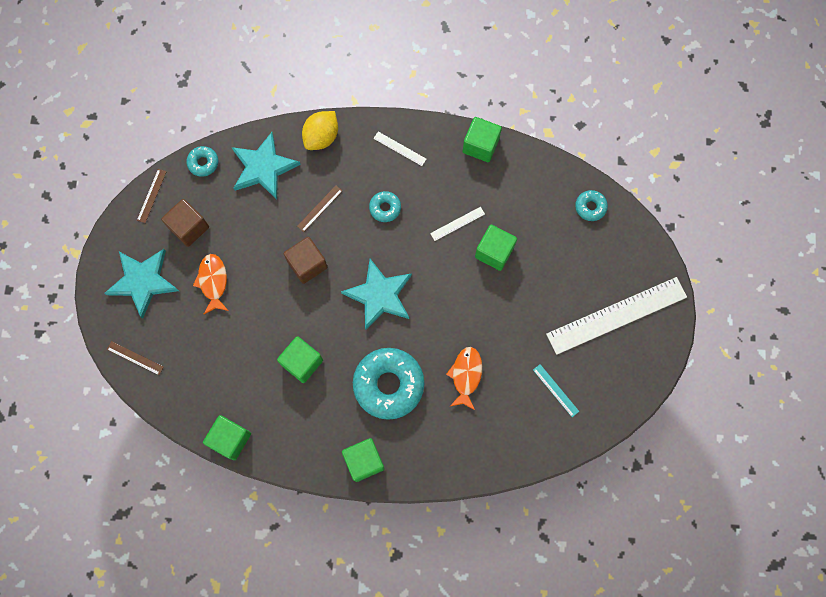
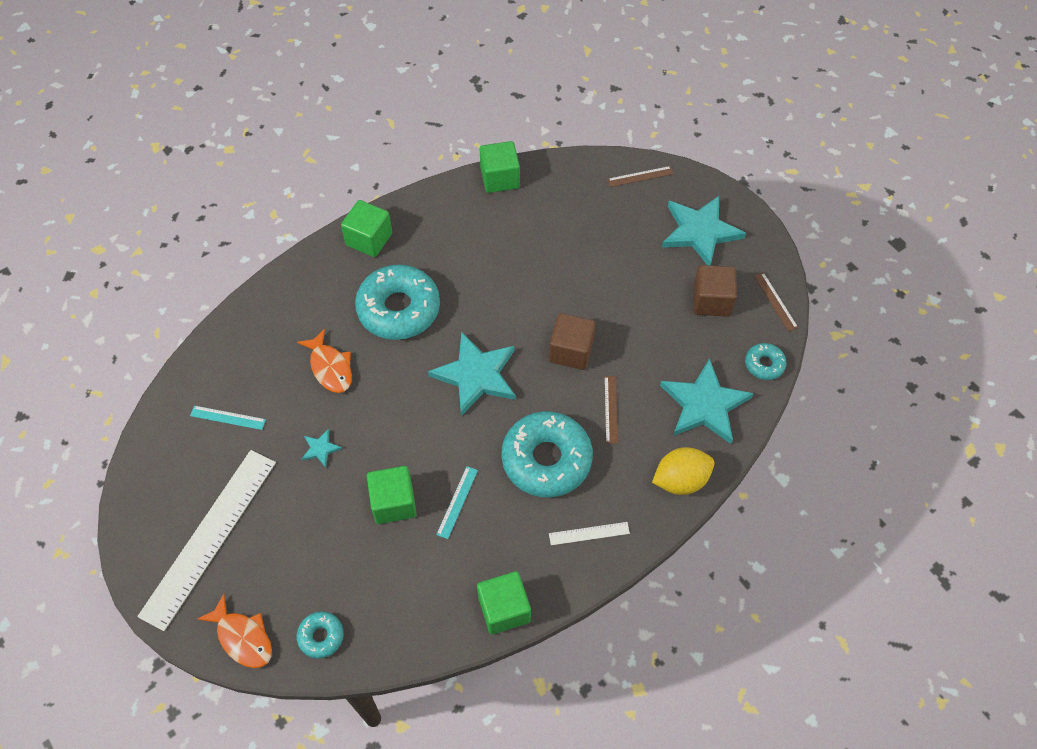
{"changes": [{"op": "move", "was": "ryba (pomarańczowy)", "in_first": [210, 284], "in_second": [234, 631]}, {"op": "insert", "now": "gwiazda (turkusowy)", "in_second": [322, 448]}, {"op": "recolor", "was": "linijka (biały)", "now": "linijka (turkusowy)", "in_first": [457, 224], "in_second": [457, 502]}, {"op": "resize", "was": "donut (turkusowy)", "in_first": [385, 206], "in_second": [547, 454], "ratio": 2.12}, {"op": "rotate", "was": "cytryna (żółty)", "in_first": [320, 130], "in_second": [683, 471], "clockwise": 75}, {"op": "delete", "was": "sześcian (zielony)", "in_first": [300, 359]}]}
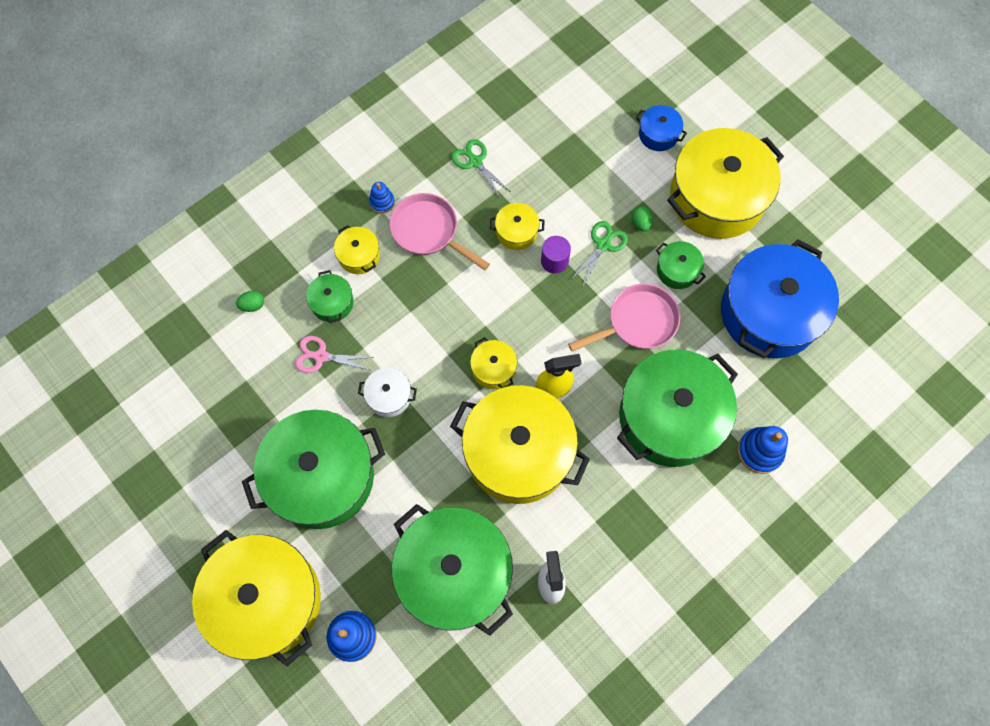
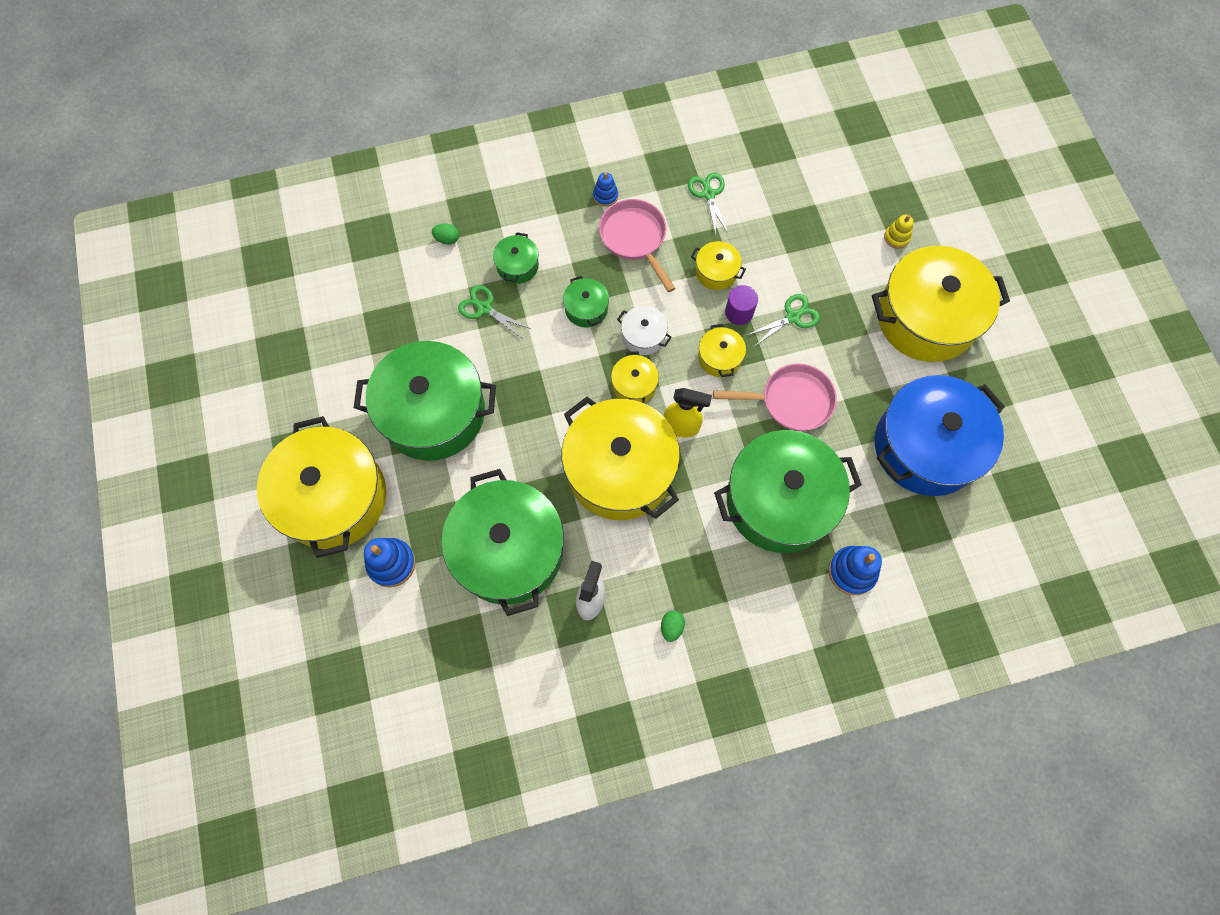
{"changes": [{"op": "recolor", "was": "nożyczki (różowy)", "now": "nożyczki (zielony)", "in_first": [334, 354], "in_second": [494, 312]}, {"op": "move", "was": "garnek (zielony)", "in_first": [681, 265], "in_second": [586, 302]}, {"op": "move", "was": "garnek (biały)", "in_first": [387, 392], "in_second": [644, 330]}, {"op": "move", "was": "jajko (zielony)", "in_first": [642, 218], "in_second": [673, 626]}, {"op": "move", "was": "garnek (żółty)", "in_first": [357, 249], "in_second": [722, 350]}, {"op": "replace", "was": "garnek (niebieski)", "now": "zabawka nakładanka (żółty)", "in_first": [661, 128], "in_second": [899, 231]}]}
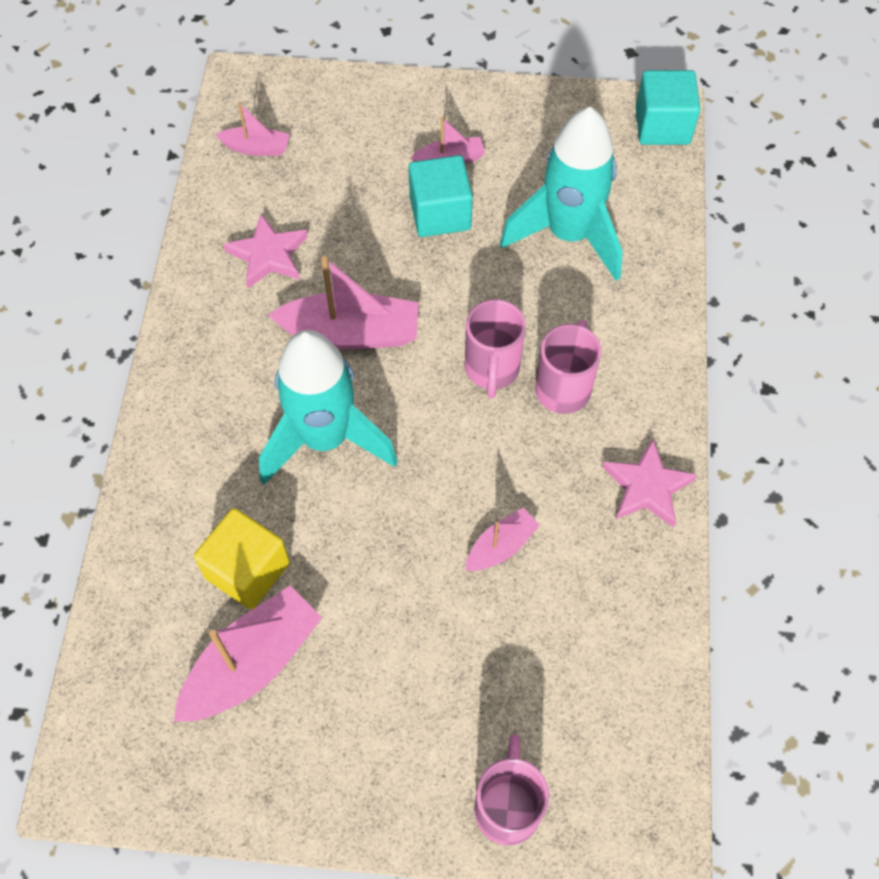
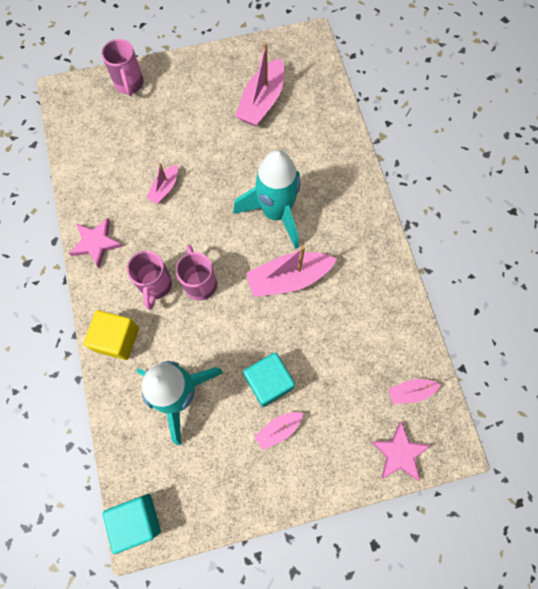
{"changes": [{"op": "move", "was": "sześcian (żółty)", "in_first": [242, 559], "in_second": [111, 335]}, {"op": "move", "was": "gwiazda (różowy)", "in_first": [265, 251], "in_second": [400, 451]}]}
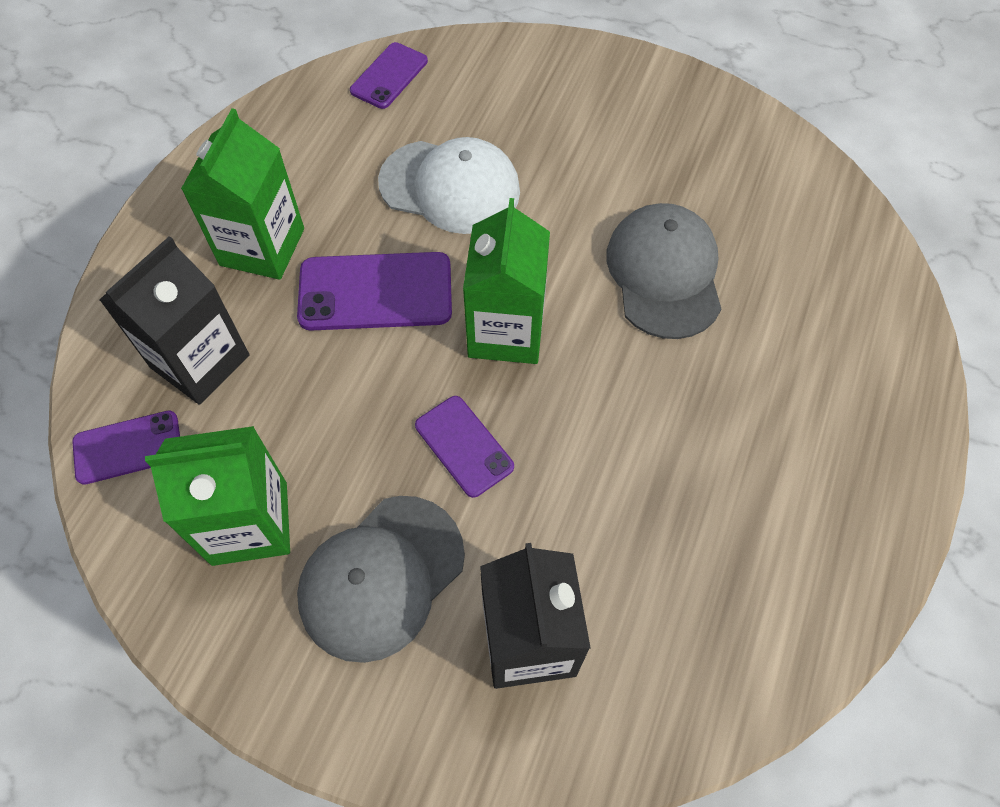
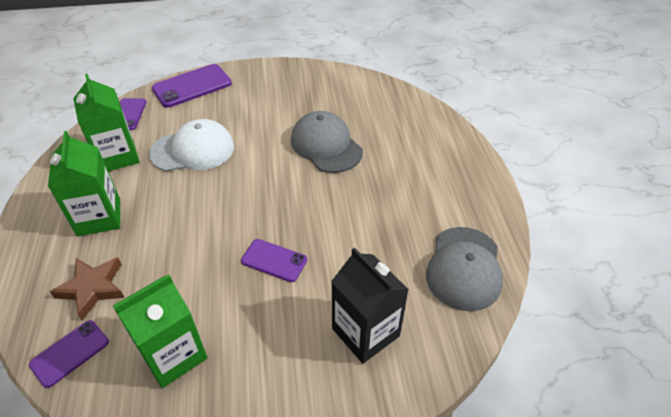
{"changes": [{"op": "replace", "was": "karton mleka (czarny)", "now": "gwiazda (brązowy)", "in_first": [174, 320], "in_second": [87, 288]}, {"op": "move", "was": "karton mleka (zielony)", "in_first": [506, 281], "in_second": [106, 122]}, {"op": "move", "was": "telefon (fioletowy)", "in_first": [374, 291], "in_second": [192, 86]}, {"op": "move", "was": "czapka (szary)", "in_first": [381, 579], "in_second": [464, 269]}]}
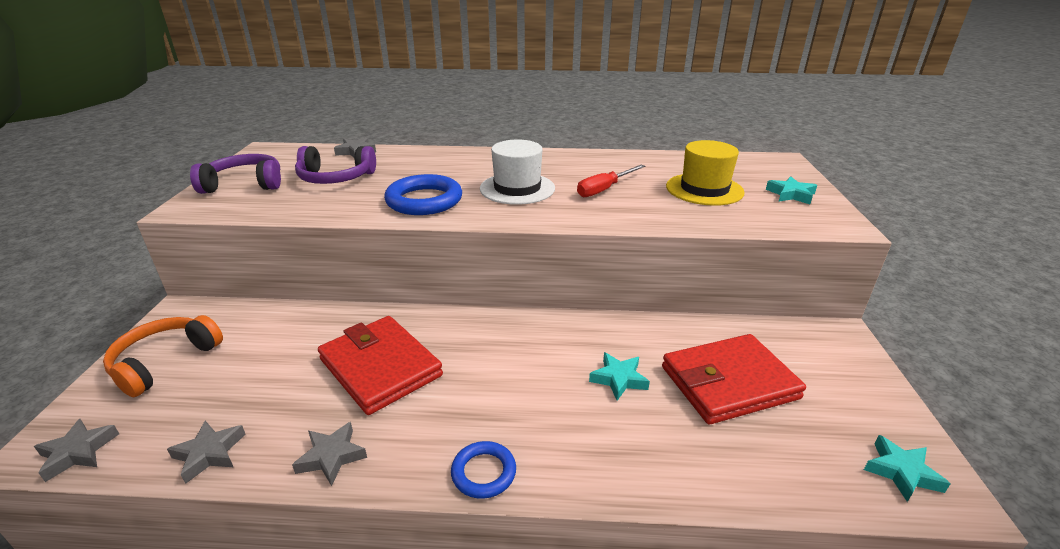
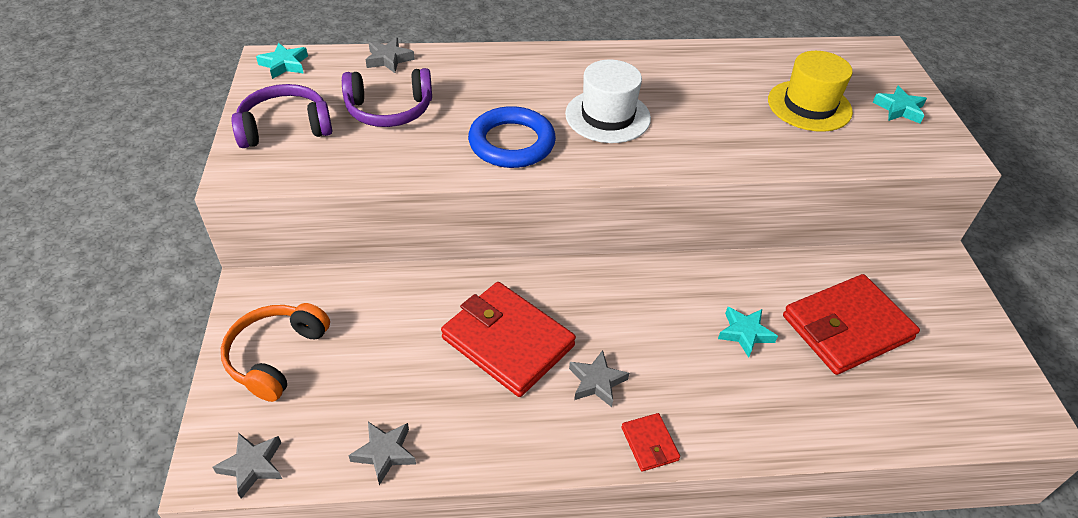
{"changes": [{"op": "move", "was": "gwiazda (turkusowy)", "in_first": [907, 468], "in_second": [282, 61]}, {"op": "move", "was": "gwiazda (szary)", "in_first": [329, 454], "in_second": [599, 378]}, {"op": "replace", "was": "pierścień (niebieski)", "now": "portfel (czerwony)", "in_first": [483, 470], "in_second": [651, 442]}, {"op": "delete", "was": "śrubokręt (czerwony)", "in_first": [611, 181]}]}
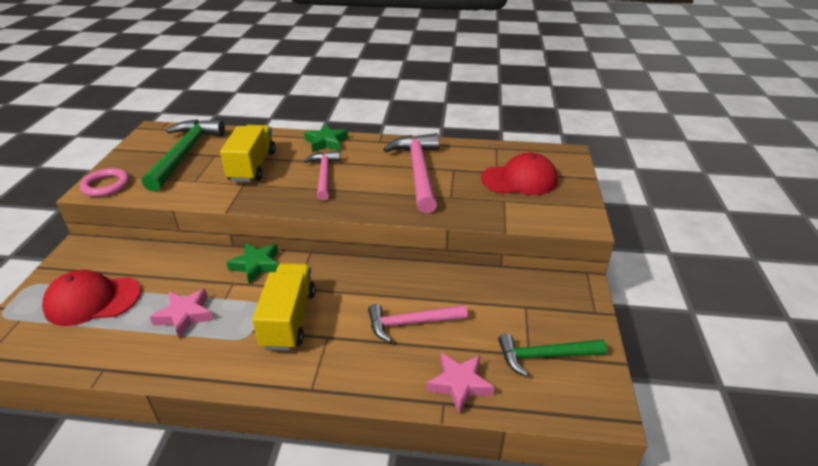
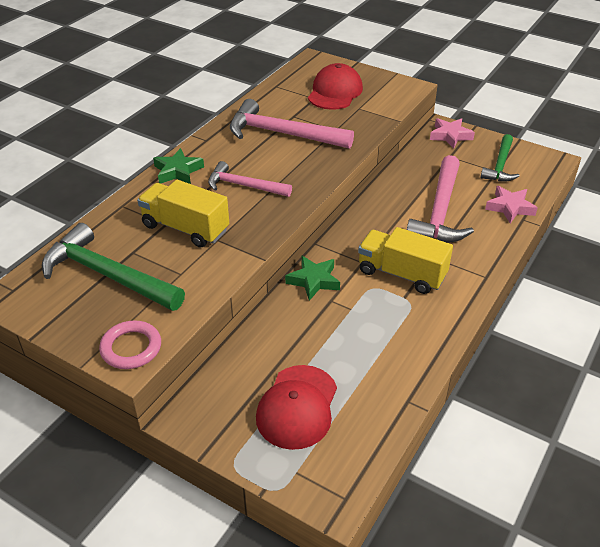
{"changes": [{"op": "resize", "was": "młotek (różowy)", "in_first": [418, 323], "in_second": [440, 198], "ratio": 1.61}, {"op": "move", "was": "gwiazda (różowy)", "in_first": [181, 313], "in_second": [452, 133]}]}
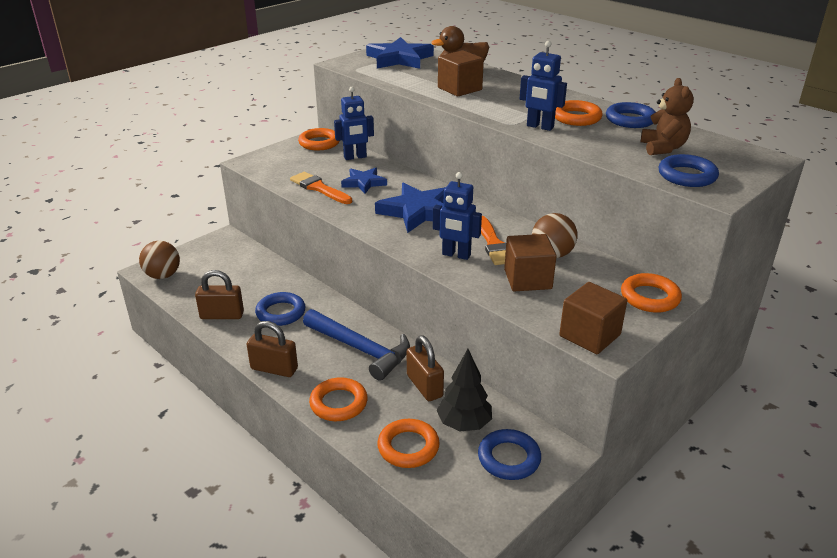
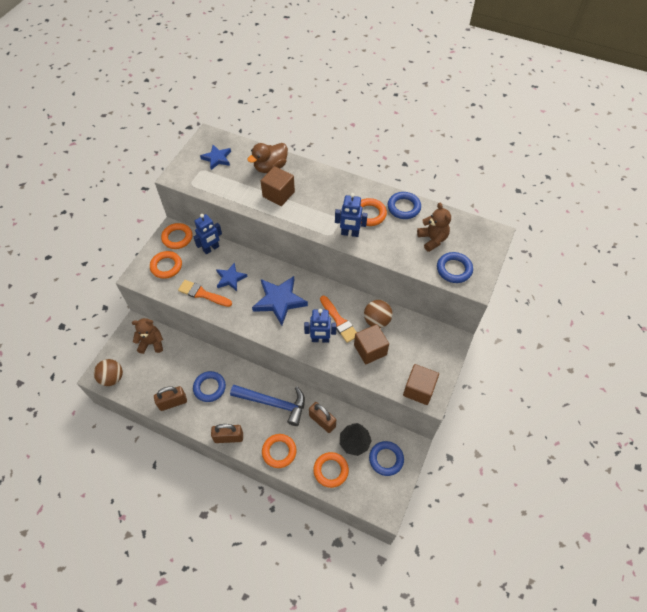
{"changes": [{"op": "insert", "now": "miś (brązowy)", "in_second": [147, 336]}, {"op": "move", "was": "pierścień (pomarańczowy)", "in_first": [651, 293], "in_second": [166, 265]}, {"op": "resize", "was": "gwiazda (niebieski)", "in_first": [400, 53], "in_second": [215, 157], "ratio": 0.6}]}
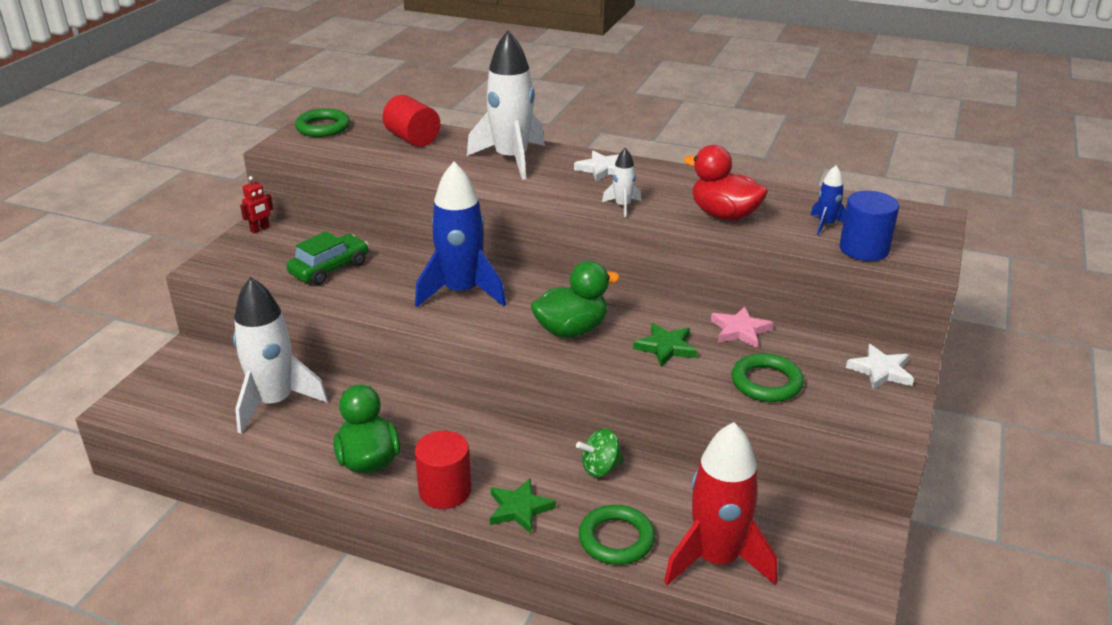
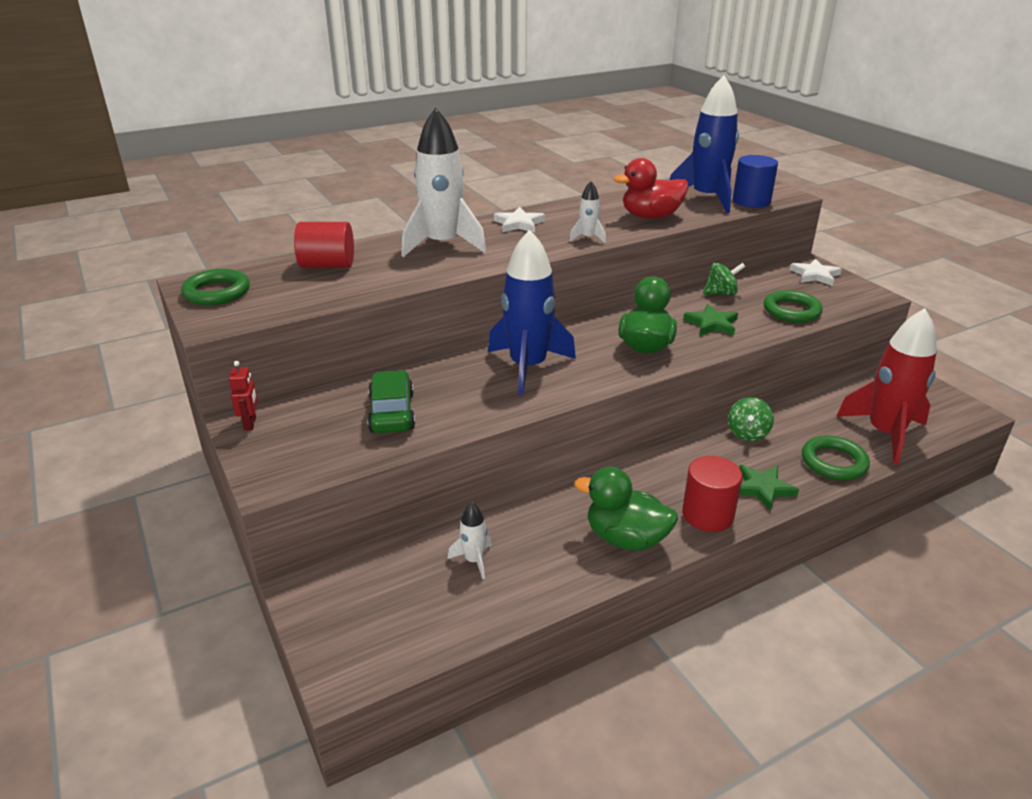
{"changes": [{"op": "resize", "was": "rakieta (biały)", "in_first": [280, 355], "in_second": [469, 540], "ratio": 0.45}, {"op": "resize", "was": "rakieta (niebieski)", "in_first": [828, 200], "in_second": [704, 144], "ratio": 2.23}, {"op": "replace", "was": "gwiazda (różowy)", "now": "bączek (zielony)", "in_first": [742, 327], "in_second": [724, 279]}]}
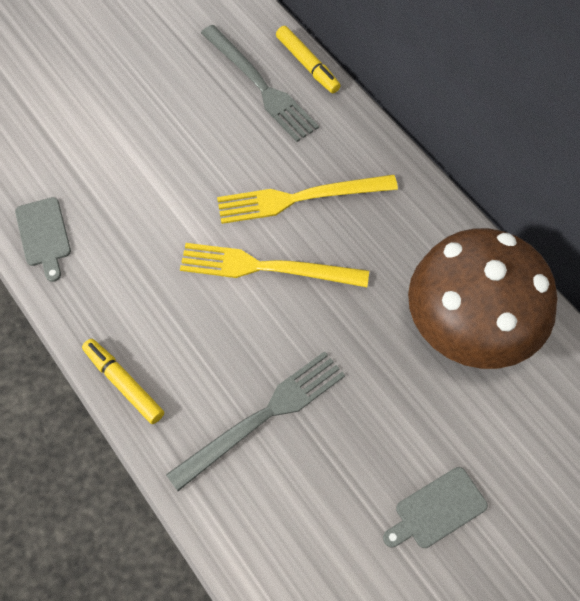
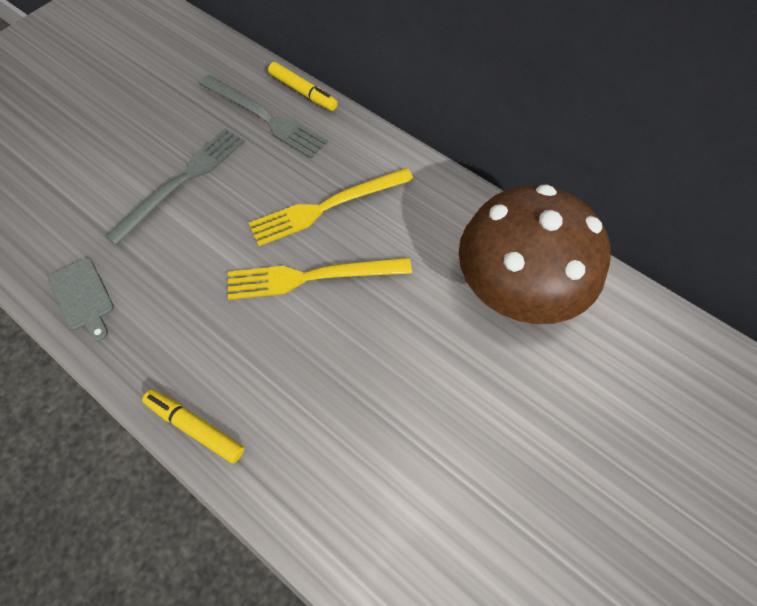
{"changes": [{"op": "move", "was": "widelec (szary)", "in_first": [255, 421], "in_second": [175, 186]}, {"op": "delete", "was": "deska do krojenia (szary)", "in_first": [435, 507]}]}
